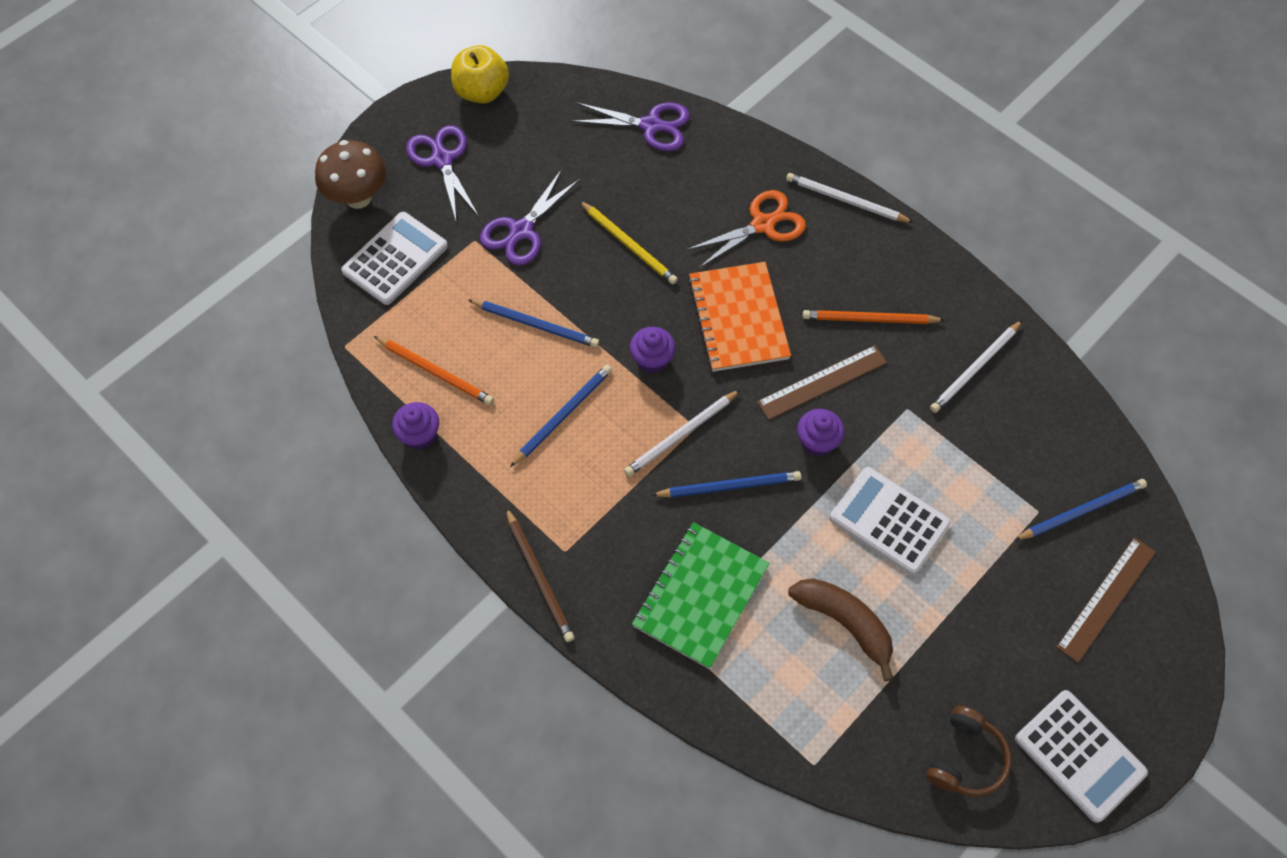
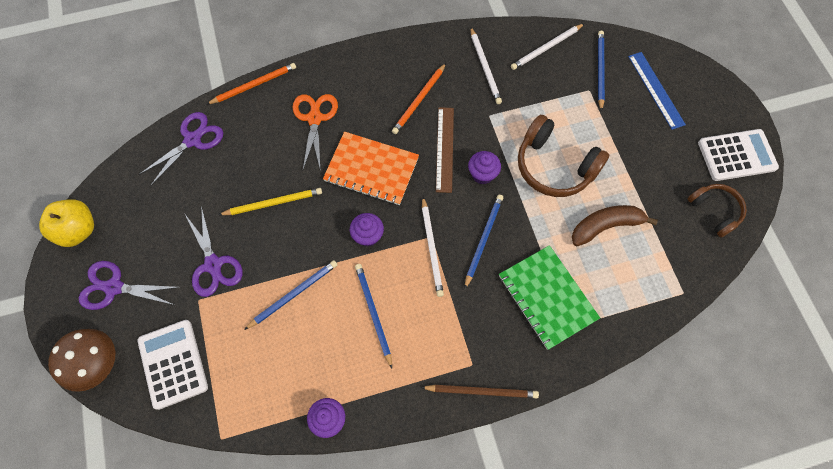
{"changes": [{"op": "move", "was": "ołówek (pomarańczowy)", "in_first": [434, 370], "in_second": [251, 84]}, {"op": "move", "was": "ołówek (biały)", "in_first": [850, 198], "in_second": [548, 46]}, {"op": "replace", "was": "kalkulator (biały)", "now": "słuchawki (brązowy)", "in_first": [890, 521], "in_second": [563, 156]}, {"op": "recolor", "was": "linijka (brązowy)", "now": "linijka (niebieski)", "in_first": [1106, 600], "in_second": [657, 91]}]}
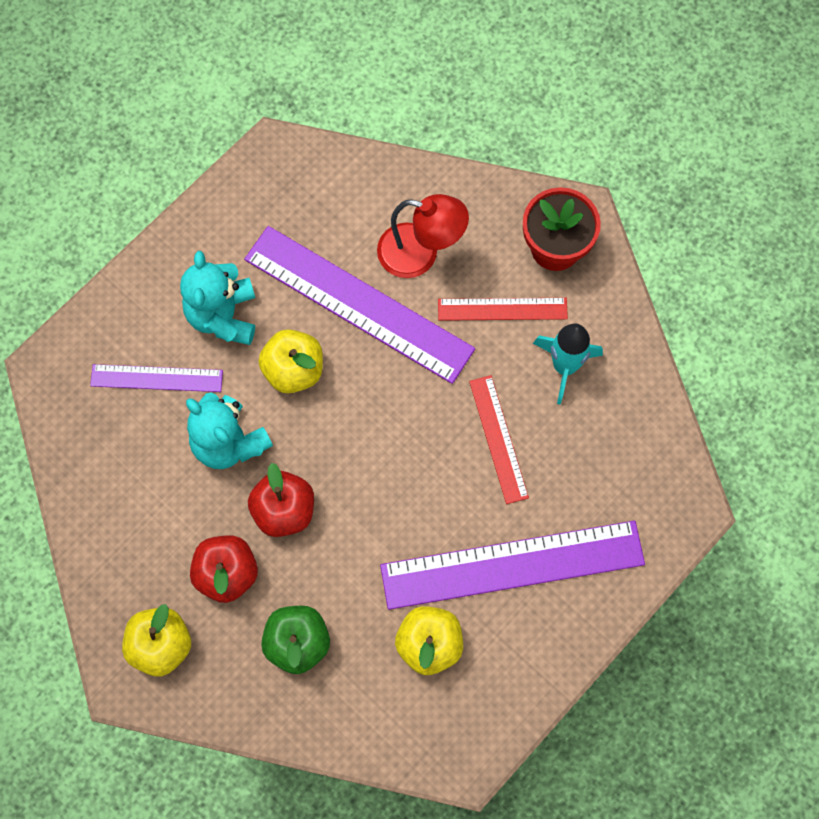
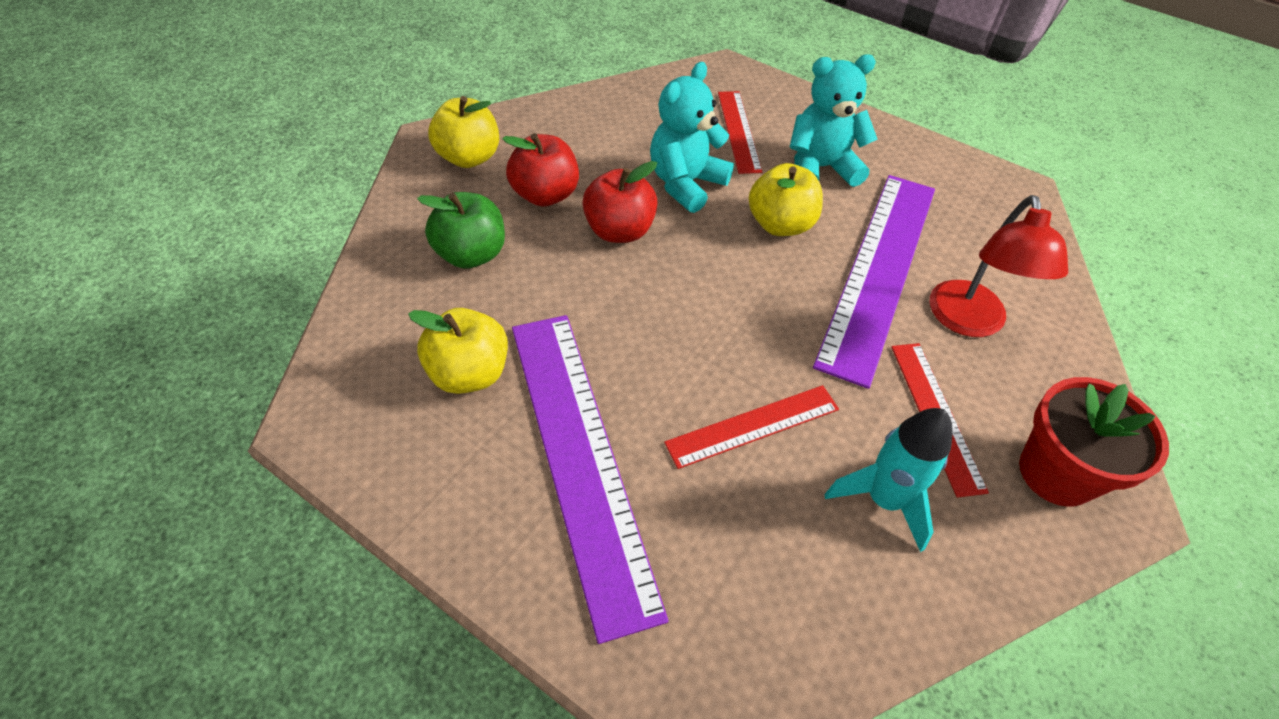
{"changes": [{"op": "recolor", "was": "linijka (fioletowy)", "now": "linijka (czerwony)", "in_first": [156, 378], "in_second": [740, 132]}]}
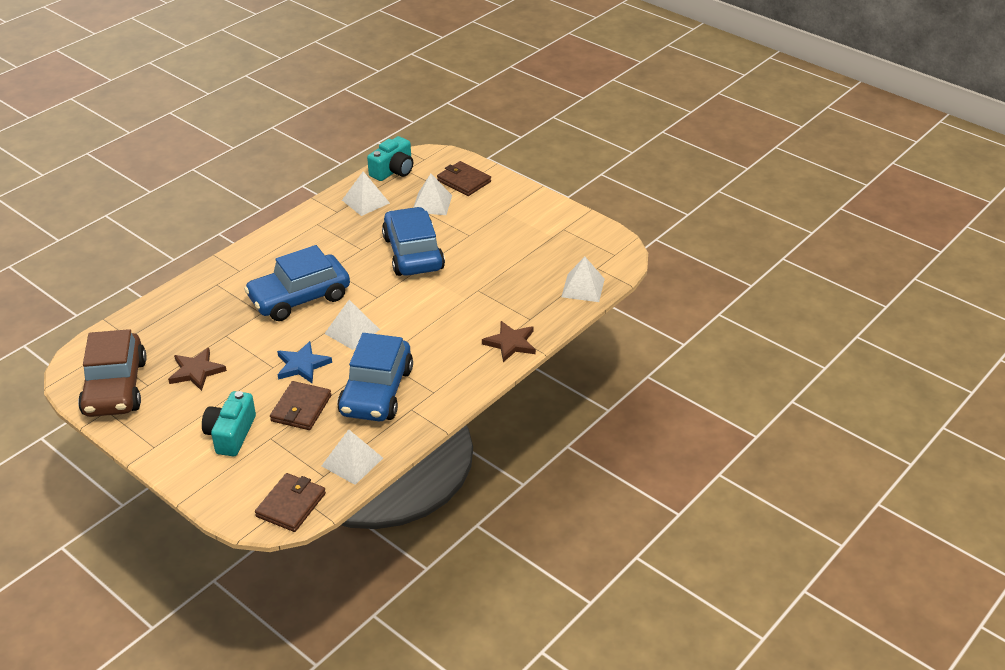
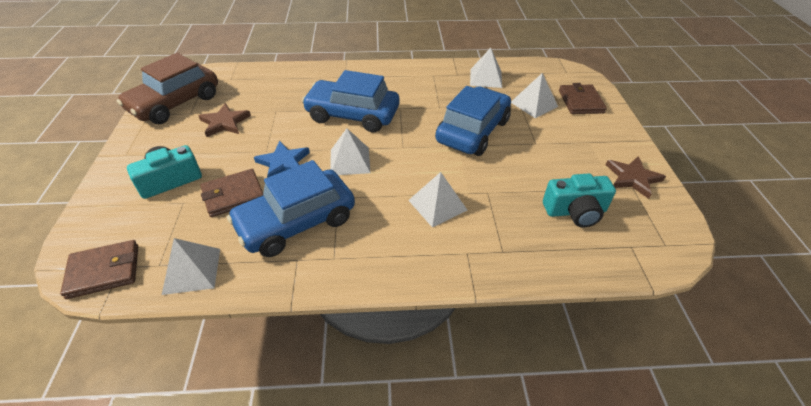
{"changes": [{"op": "move", "was": "piramida (biały)", "in_first": [583, 279], "in_second": [437, 200]}, {"op": "move", "was": "aparat fotograficzny (turkusowy)", "in_first": [390, 158], "in_second": [579, 200]}, {"op": "move", "was": "gwiazda (brązowy)", "in_first": [509, 341], "in_second": [636, 177]}]}
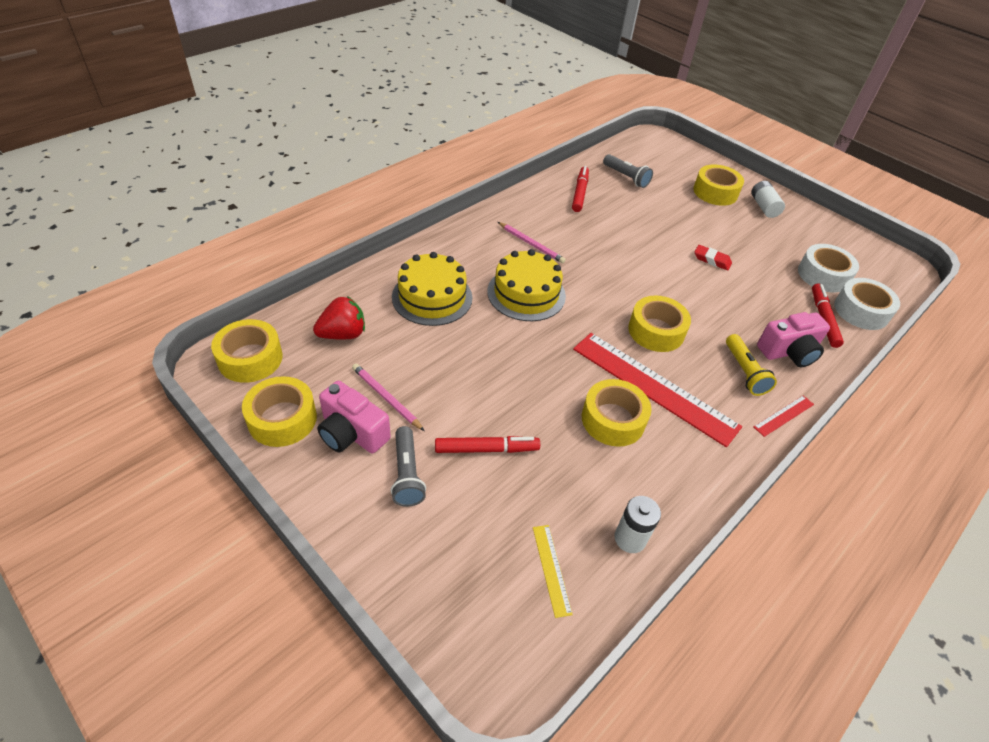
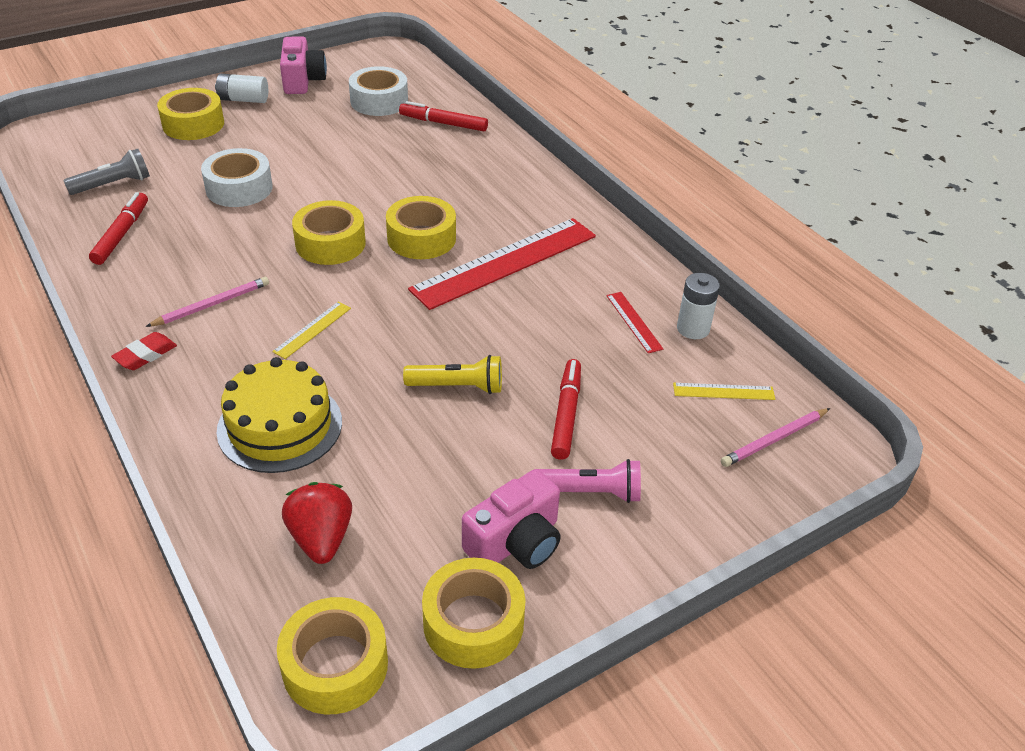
{"changes": [{"op": "rotate", "was": "flamaster (czerwony)", "in_first": [580, 189], "in_second": [118, 228], "clockwise": 75}, {"op": "move", "was": "gumka do mazania (czerwony)", "in_first": [713, 257], "in_second": [144, 351]}, {"op": "move", "was": "taśma klejąca (biały)", "in_first": [867, 304], "in_second": [237, 177]}, {"op": "replace", "was": "tort (żółty)", "now": "linijka (żółty)", "in_first": [526, 285], "in_second": [311, 330]}, {"op": "move", "was": "aparat fotograficzny (różowy)", "in_first": [793, 339], "in_second": [303, 65]}, {"op": "move", "was": "taśma klejąca (żółty)", "in_first": [617, 413], "in_second": [329, 232]}, {"op": "move", "was": "latarka (żółty)", "in_first": [751, 365], "in_second": [452, 374]}, {"op": "recolor", "was": "latarka (szary)", "now": "latarka (różowy)", "in_first": [408, 466], "in_second": [589, 481]}, {"op": "move", "was": "linijka (czerwony)", "in_first": [784, 416], "in_second": [634, 322]}, {"op": "move", "was": "ołówek (różowy)", "in_first": [388, 397], "in_second": [775, 437]}]}
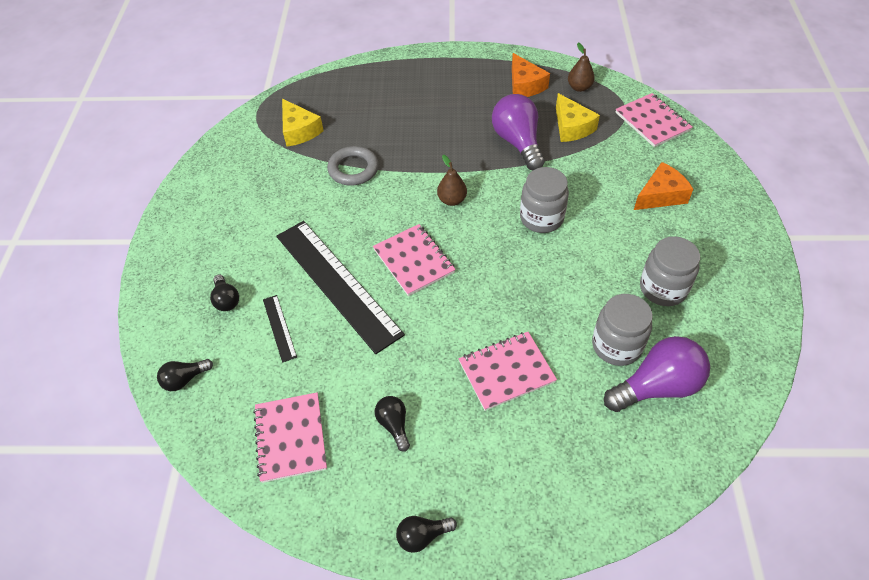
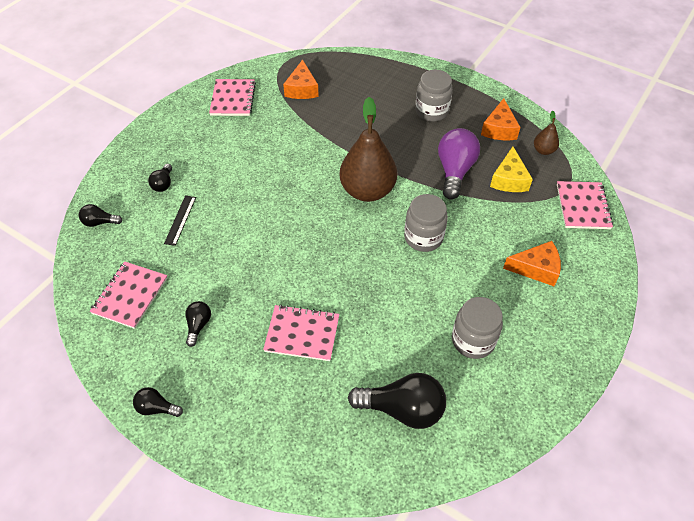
{"changes": [{"op": "move", "was": "zeszyt (różowy)", "in_first": [414, 260], "in_second": [232, 97]}, {"op": "recolor", "was": "ser (żółty)", "now": "ser (pomarańczowy)", "in_first": [303, 123], "in_second": [301, 79]}, {"op": "resize", "was": "gruszka (brązowy)", "in_first": [452, 180], "in_second": [368, 149], "ratio": 2.2}, {"op": "recolor", "was": "żarówka (fioletowy)", "now": "żarówka (czarny)", "in_first": [657, 374], "in_second": [397, 401]}, {"op": "move", "was": "słoik (szary)", "in_first": [622, 330], "in_second": [434, 95]}, {"op": "delete", "was": "linijka (czarny)", "in_first": [340, 287]}, {"op": "delete", "was": "pierścień (szary)", "in_first": [353, 165]}]}
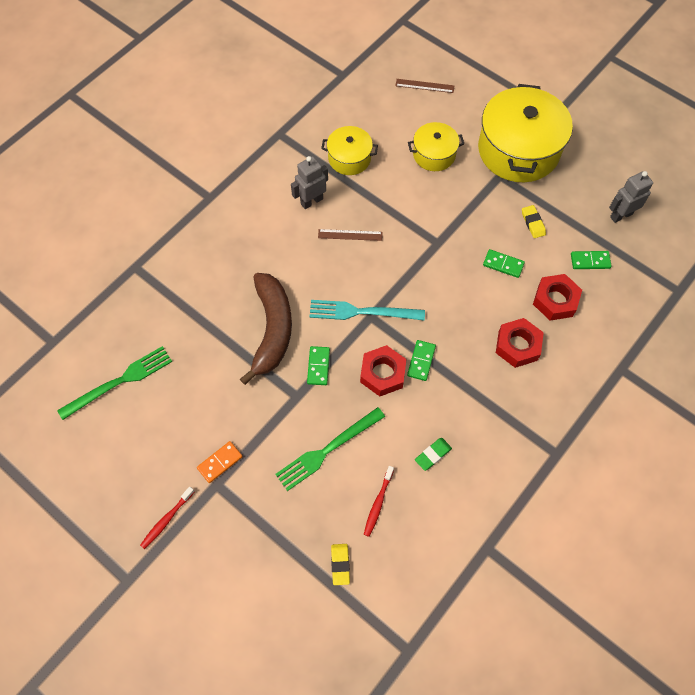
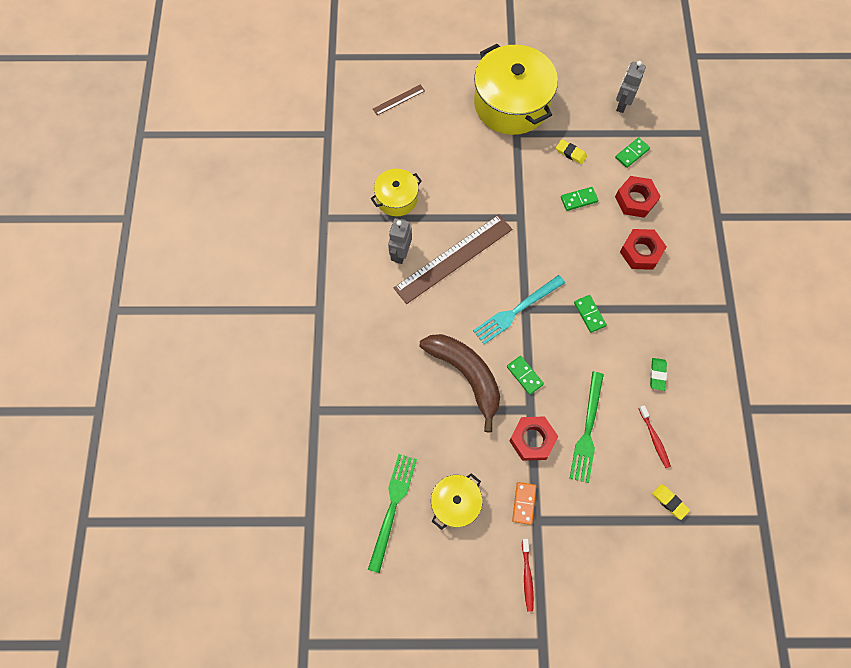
{"changes": [{"op": "resize", "was": "linijka (brązowy)", "in_first": [350, 235], "in_second": [453, 259], "ratio": 2.21}, {"op": "move", "was": "garnek (żółty)", "in_first": [436, 146], "in_second": [457, 501]}, {"op": "move", "was": "nakrętka (czerwony)", "in_first": [383, 370], "in_second": [533, 438]}]}
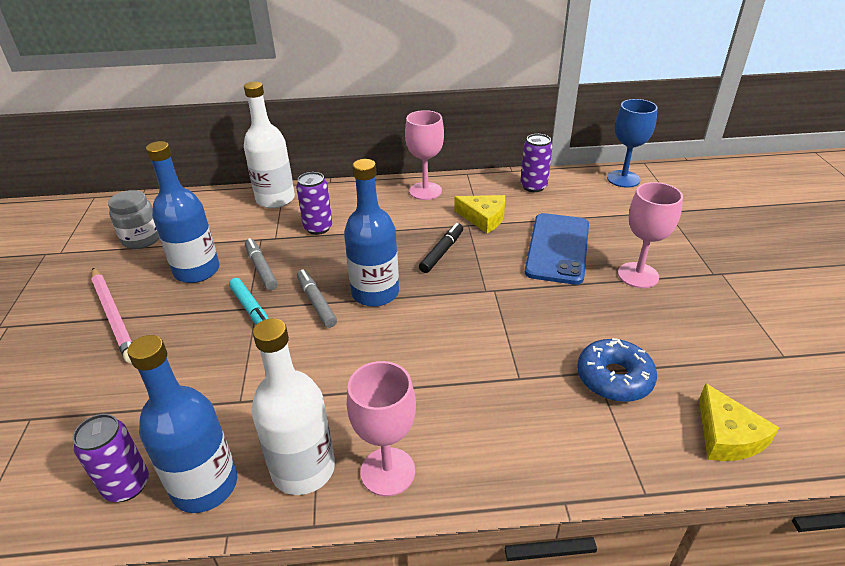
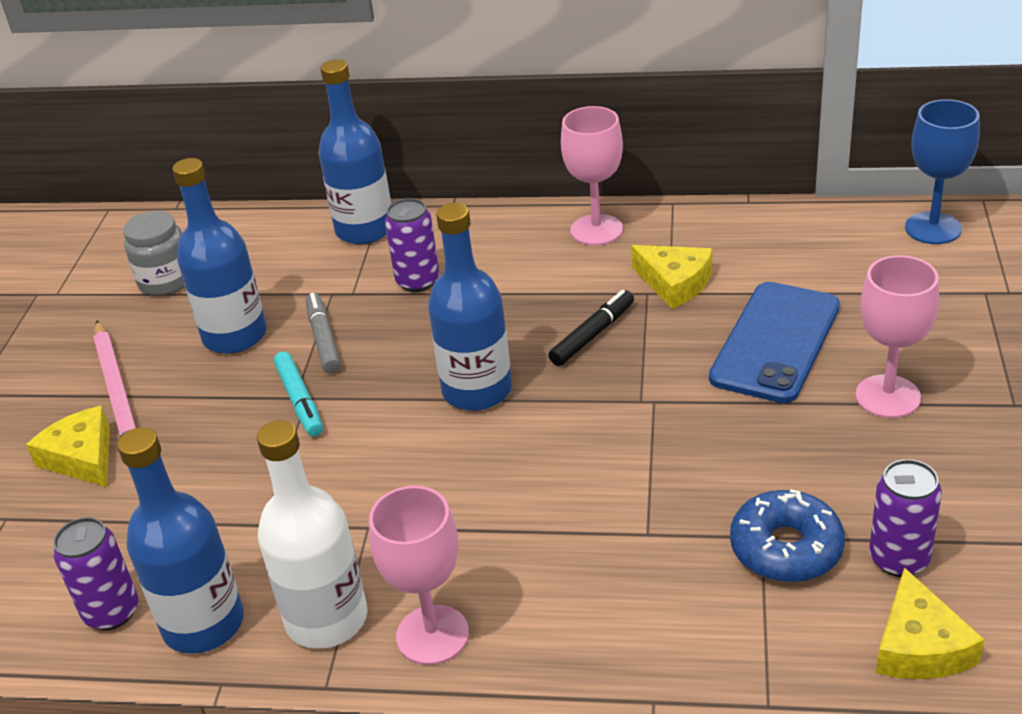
{"changes": [{"op": "insert", "now": "ser (żółty)", "in_second": [68, 446]}, {"op": "recolor", "was": "butelka (biały)", "now": "butelka (niebieski)", "in_first": [269, 145], "in_second": [354, 151]}, {"op": "move", "was": "puszka (fioletowy)", "in_first": [536, 163], "in_second": [905, 518]}, {"op": "delete", "was": "flamaster (szary)", "in_first": [317, 298]}]}
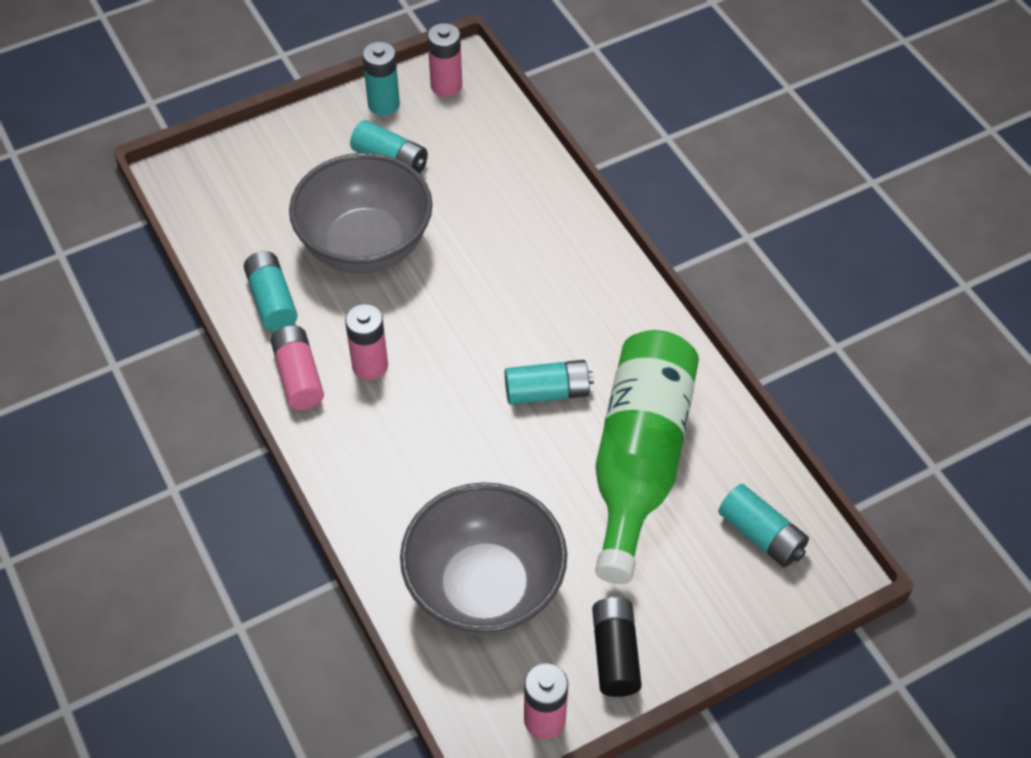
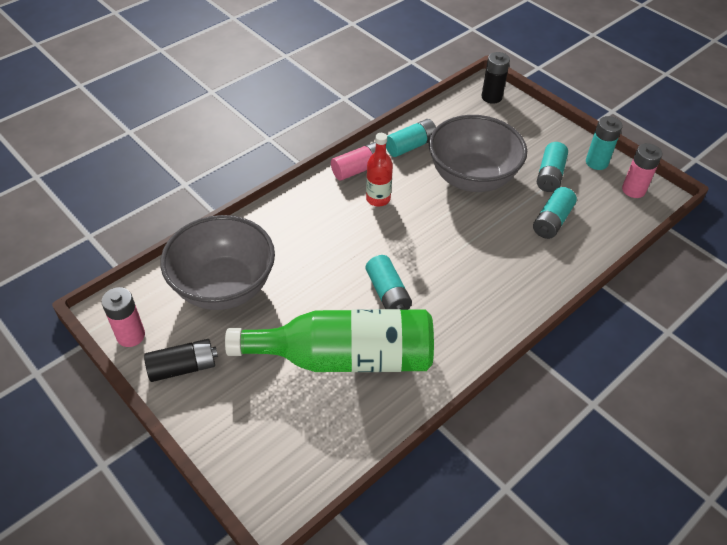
{"changes": [{"op": "replace", "was": "bateria (różowy)", "now": "butelka (czerwony)", "in_first": [366, 342], "in_second": [379, 169]}, {"op": "insert", "now": "bateria (czarny)", "in_second": [496, 78]}, {"op": "move", "was": "bateria (turkusowy)", "in_first": [763, 525], "in_second": [555, 213]}]}
